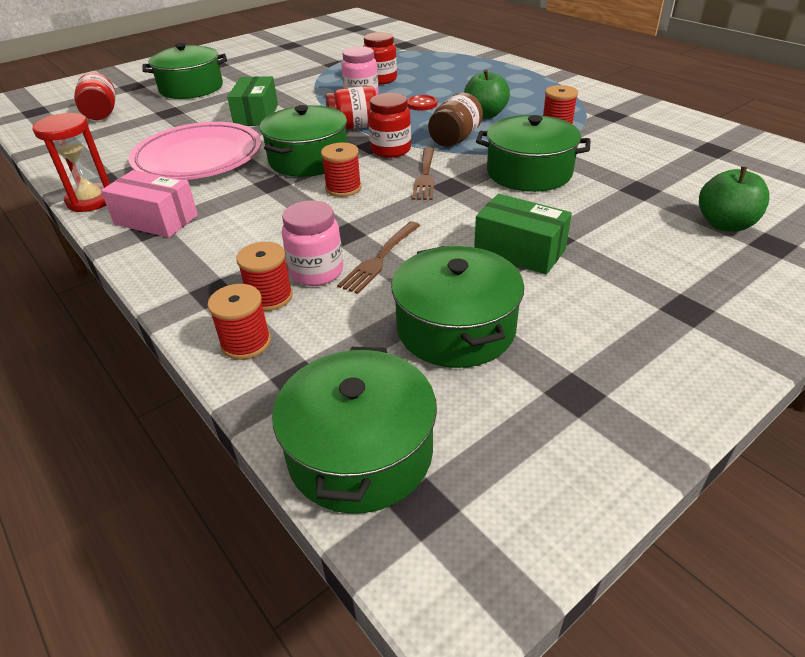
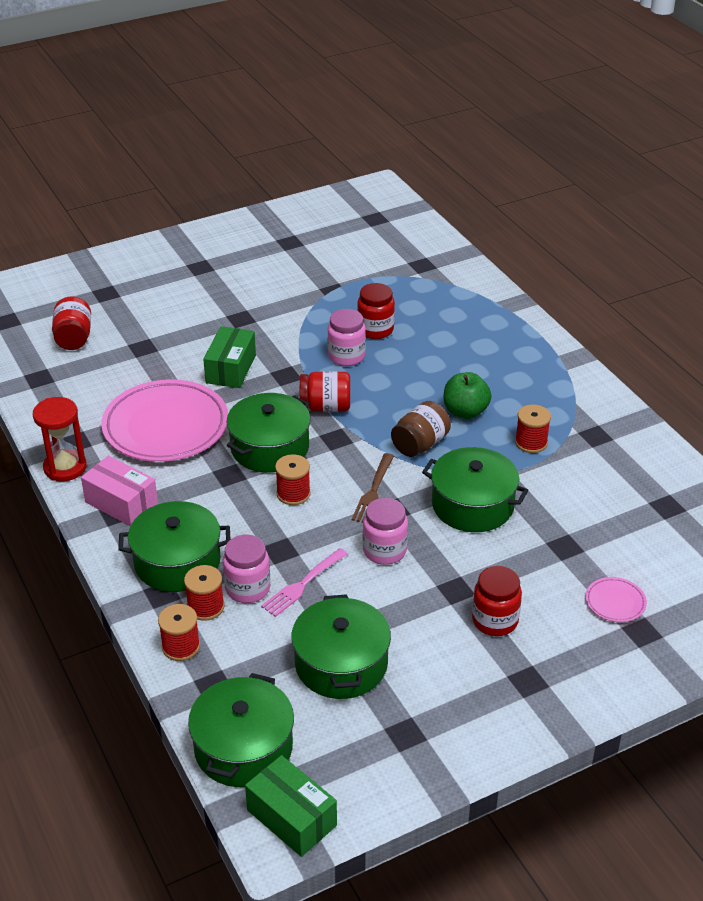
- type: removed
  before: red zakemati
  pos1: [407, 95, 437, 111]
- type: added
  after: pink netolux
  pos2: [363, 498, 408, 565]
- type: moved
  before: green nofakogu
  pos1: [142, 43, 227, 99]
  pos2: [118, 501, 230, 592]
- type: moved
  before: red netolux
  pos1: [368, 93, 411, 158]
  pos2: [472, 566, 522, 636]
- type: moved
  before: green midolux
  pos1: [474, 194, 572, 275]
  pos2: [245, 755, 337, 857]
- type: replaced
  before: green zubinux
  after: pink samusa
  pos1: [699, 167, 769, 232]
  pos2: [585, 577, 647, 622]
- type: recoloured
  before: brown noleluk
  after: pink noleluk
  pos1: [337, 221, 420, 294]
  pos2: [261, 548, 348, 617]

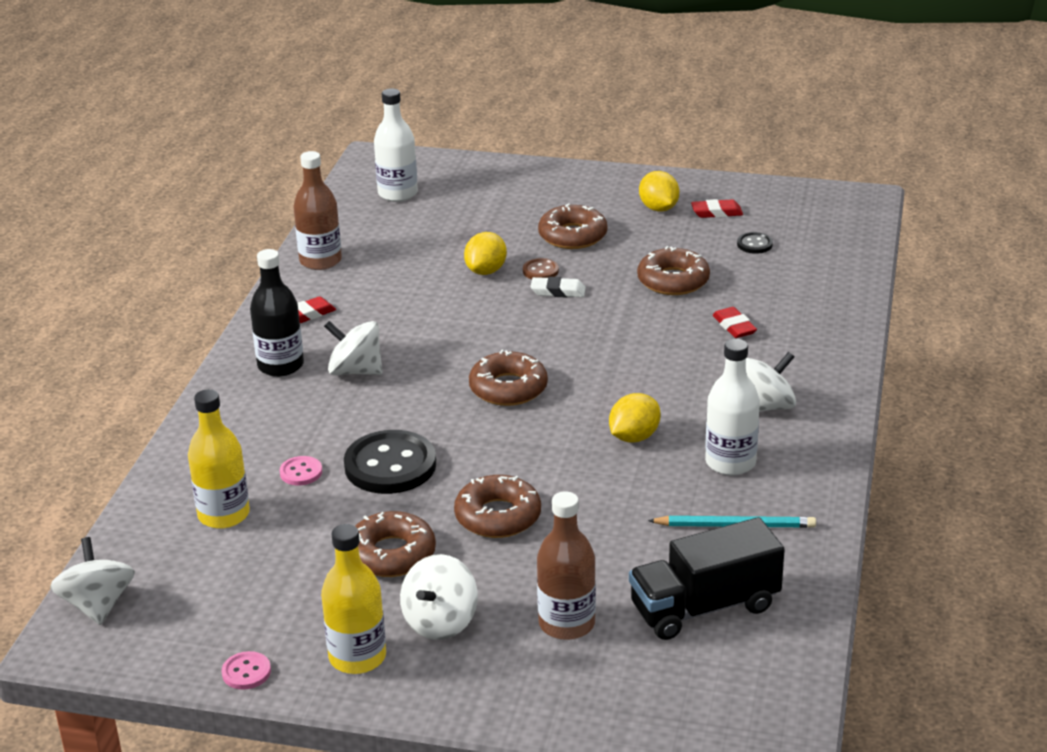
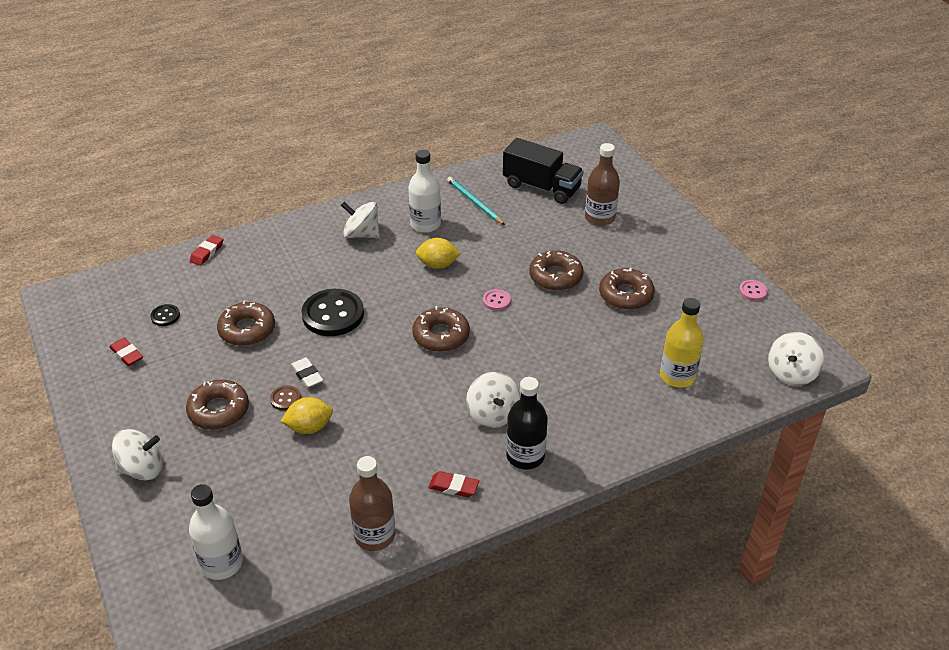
- type: removed
  before: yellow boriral
  pos1: [321, 524, 386, 674]
- type: removed
  before: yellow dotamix
  pos1: [639, 171, 679, 212]
- type: moved
  before: pink zakemati
  pos1: [280, 456, 322, 485]
  pos2: [483, 289, 511, 311]
- type: moved
  before: black zakemati
  pos1: [344, 430, 436, 494]
  pos2: [302, 289, 364, 336]
- type: moved
  before: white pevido
  pos1: [400, 554, 478, 640]
  pos2: [112, 429, 163, 480]
- type: moved
  before: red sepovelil
  pos1: [712, 307, 757, 338]
  pos2: [190, 235, 223, 266]

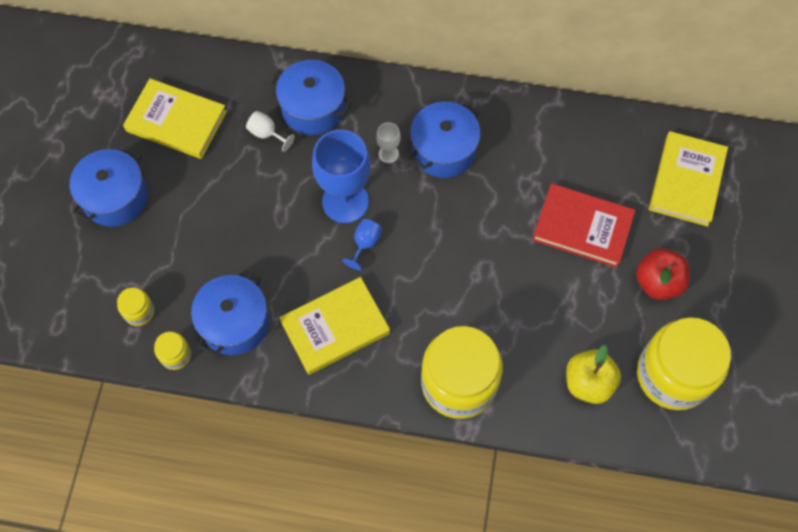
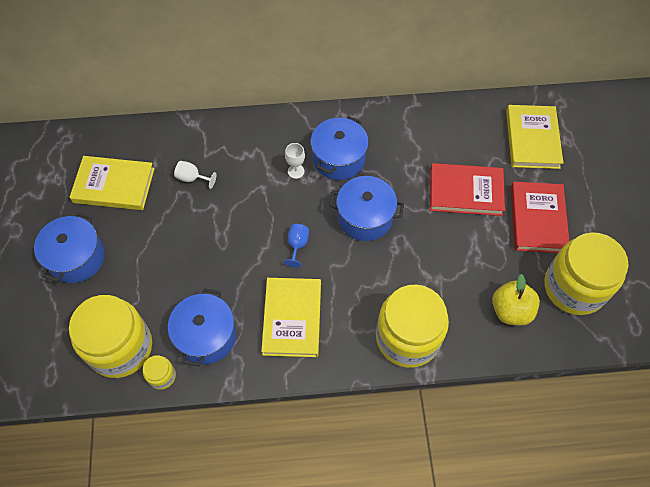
- type: removed
  before: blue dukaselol
  pos1: [312, 130, 371, 223]
- type: moved
  before: blue nofakogu
  pos1: [270, 60, 353, 135]
  pos2: [329, 176, 404, 241]
- type: replaced
  before: red zubinux
  after: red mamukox
  pos1: [636, 248, 690, 300]
  pos2: [511, 182, 569, 253]
- type: turned
  before: yellow mamukox
  pos1: [279, 277, 390, 375]
  pos2: [261, 278, 321, 357]
  turn: -45
- type: resized
  before: yellow netolux
  pos1: [117, 288, 154, 326]
  pos2: [69, 295, 152, 378]
  scale: 2.36

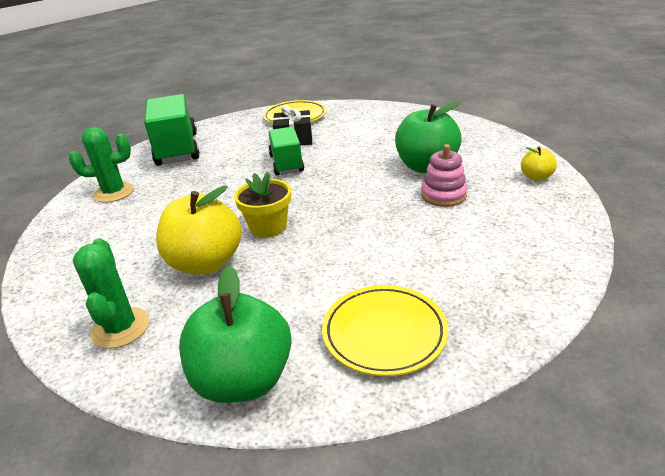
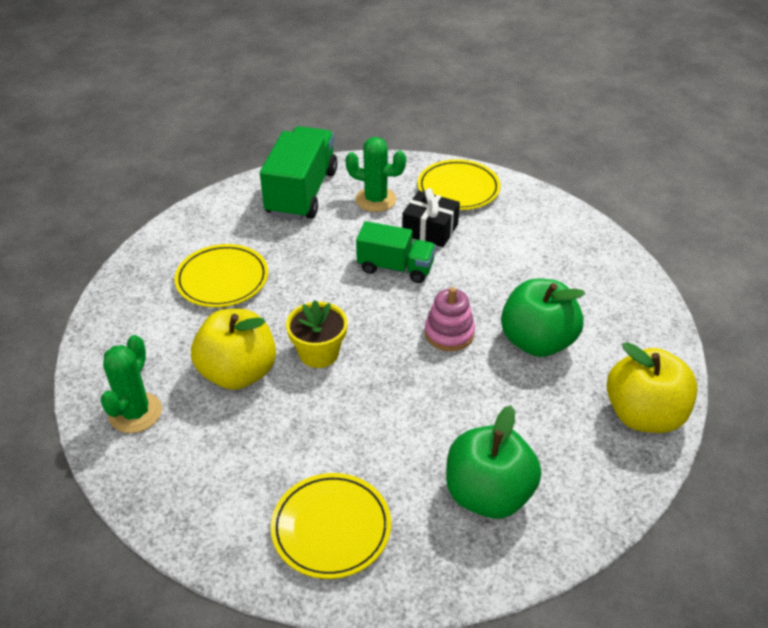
- type: added
  after: yellow samusa
  pos2: [175, 244, 268, 307]
- type: moved
  before: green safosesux
  pos1: [69, 127, 134, 203]
  pos2: [346, 137, 406, 212]
- type: moved
  before: green zubinux
  pos1: [179, 266, 292, 403]
  pos2: [446, 405, 541, 519]
- type: moved
  before: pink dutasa
  pos1: [421, 144, 468, 207]
  pos2: [425, 287, 475, 351]
- type: turned
  before: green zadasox
  pos1: [268, 127, 304, 175]
  pos2: [356, 221, 436, 283]
  turn: 90
- type: resized
  before: yellow zubinux
  pos1: [521, 146, 557, 181]
  pos2: [607, 342, 698, 433]
  scale: 2.05

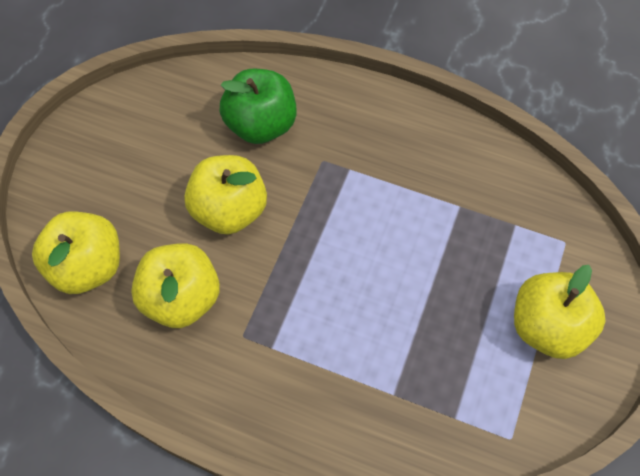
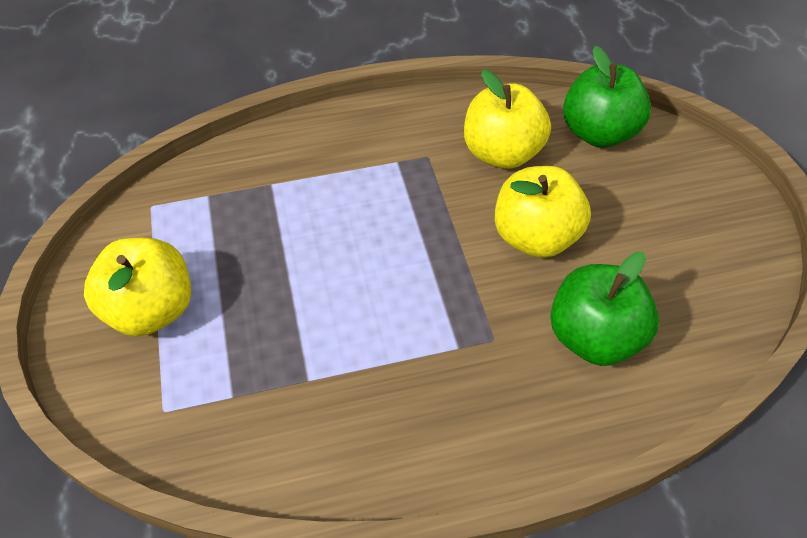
- type: recoloured
  before: yellow zubinux
  after: green zubinux
  pos1: [32, 212, 120, 294]
  pos2: [563, 46, 651, 148]

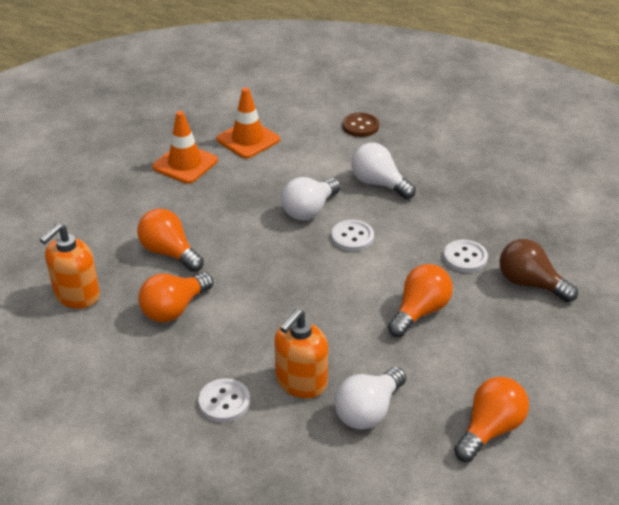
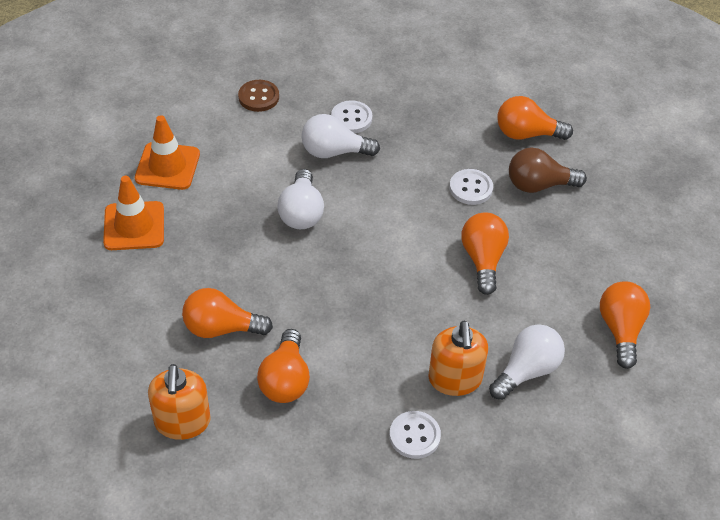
- type: added
  after: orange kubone
  pos2: [497, 96, 573, 140]
- type: moved
  before: white zakemati
  pos1: [331, 220, 374, 251]
  pos2: [331, 100, 372, 133]
- type: turned
  before: white kubone
  pos1: [334, 367, 406, 429]
  pos2: [489, 324, 565, 400]
  turn: -135

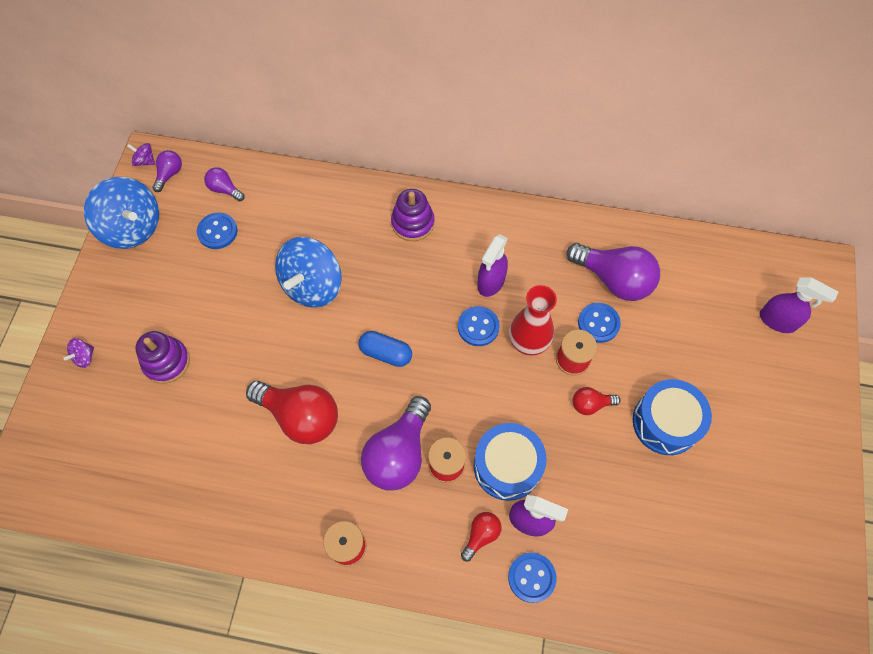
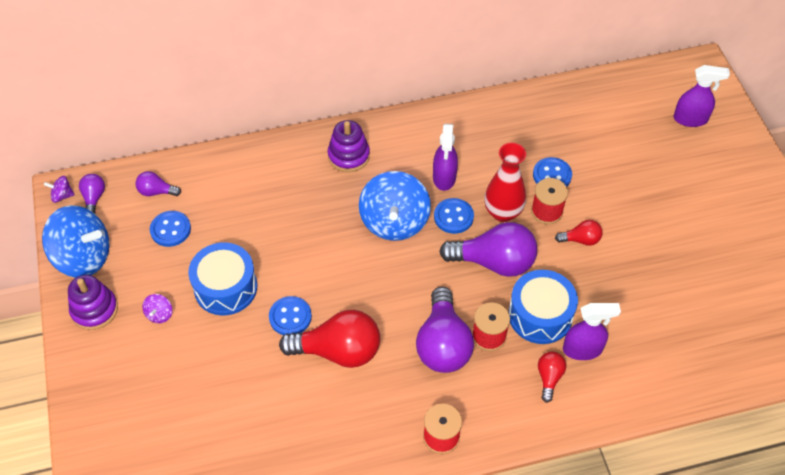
- type: removed
  before: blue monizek
  pos1: [358, 331, 412, 367]
- type: moved
  before: purple pevido
  pos1: [64, 338, 94, 368]
  pos2: [142, 294, 172, 323]
- type: moved
  before: purple dutasa
  pos1: [135, 331, 190, 384]
  pos2: [68, 275, 118, 330]
- type: moved
  before: blue pevido
  pos1: [275, 237, 342, 308]
  pos2: [359, 171, 431, 241]
- type: moved
  before: blue zakemati
  pos1: [508, 552, 556, 603]
  pos2: [269, 296, 312, 335]
- type: moved
  before: purple kubone
  pos1: [567, 243, 660, 301]
  pos2: [439, 222, 537, 277]
- type: moved
  before: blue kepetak
  pos1: [633, 379, 712, 455]
  pos2: [188, 242, 257, 315]
- type: turned
  before: red kubone
  pos1: [573, 387, 621, 415]
  pos2: [555, 220, 603, 246]
  turn: -150

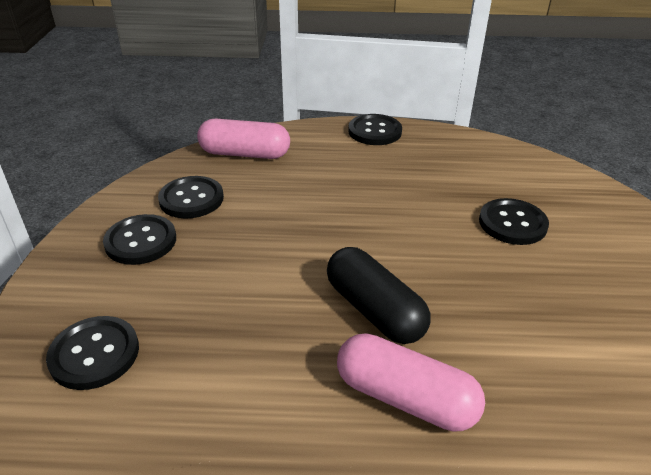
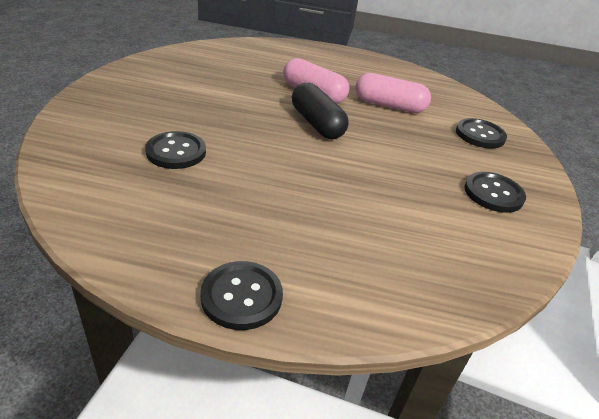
- type: removed
  before: black zakemati
  pos1: [158, 176, 224, 218]
- type: moved
  before: pink monizek
  pos1: [197, 119, 290, 159]
  pos2: [355, 73, 431, 113]

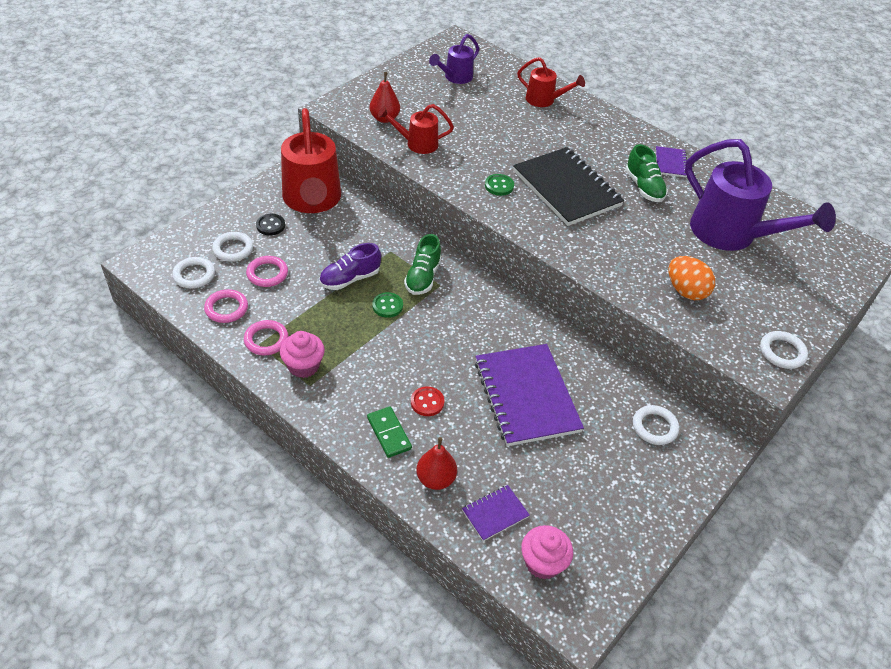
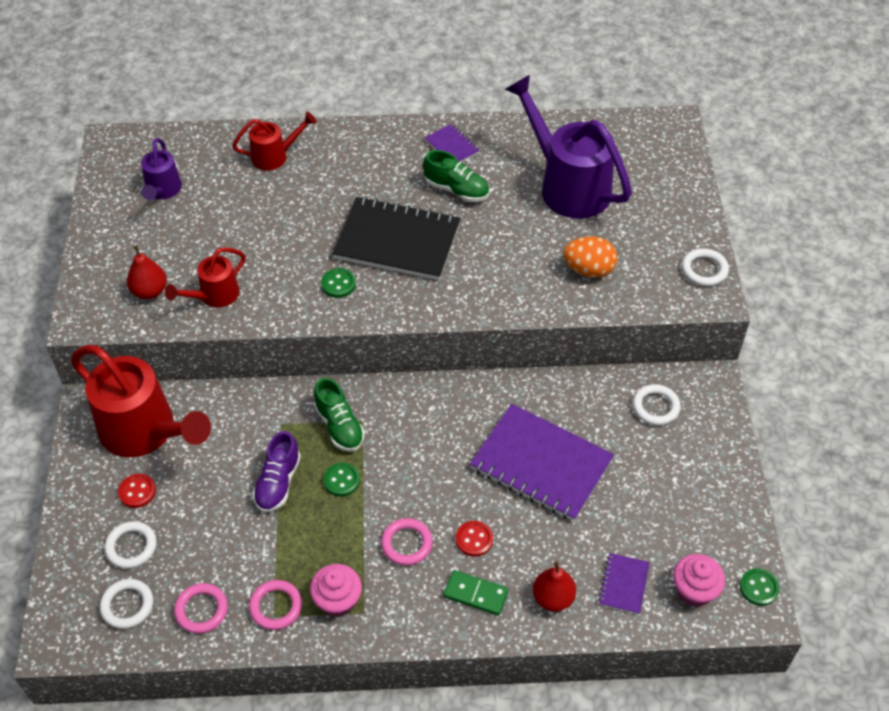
- type: added
  after: green zakemati
  pos2: [740, 568, 779, 606]
- type: moved
  before: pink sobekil
  pos1: [246, 256, 288, 287]
  pos2: [381, 518, 433, 566]
- type: recoloured
  before: black zakemati
  after: red zakemati
  pos1: [256, 214, 285, 236]
  pos2: [118, 474, 156, 508]
- type: turned
  before: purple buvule
  pos1: [685, 139, 836, 251]
  pos2: [505, 75, 632, 219]
  turn: -135

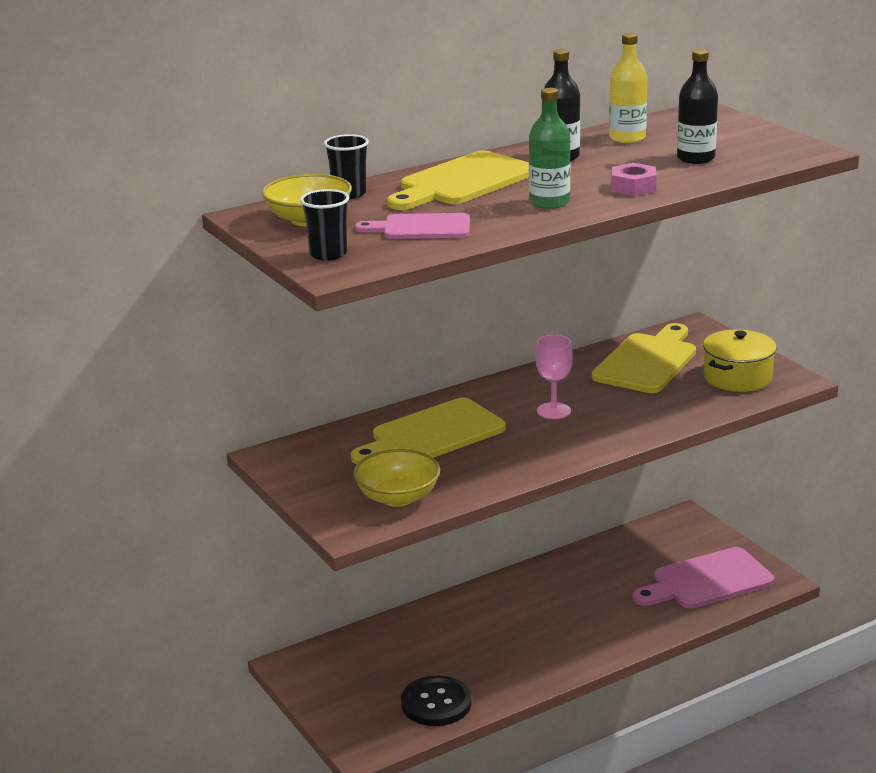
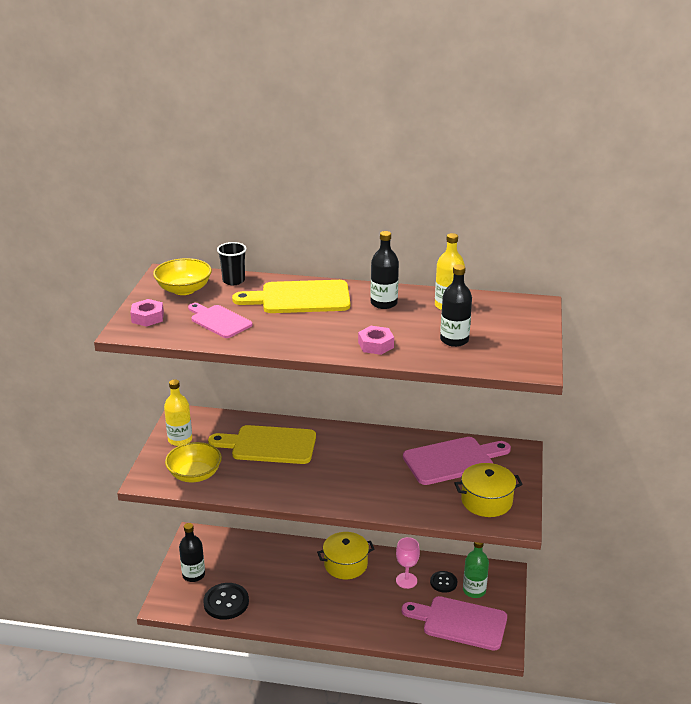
- type: added
  after: yellow boriral
  pos2: [164, 379, 192, 446]
- type: added
  after: black boriral
  pos2: [179, 523, 205, 582]
- type: added
  after: yellow nofakogu
  pos2: [317, 532, 374, 579]
- type: added
  after: black zakemati
  pos2: [430, 571, 457, 593]
- type: moved
  before: green boriral
  pos1: [529, 88, 570, 209]
  pos2: [463, 542, 489, 598]
- type: moved
  before: pink dukaselol
  pos1: [535, 335, 573, 419]
  pos2: [396, 537, 420, 589]
- type: replaced
  before: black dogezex
  after: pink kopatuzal
  pos1: [300, 189, 349, 261]
  pos2: [130, 299, 164, 327]
- type: recoloured
  before: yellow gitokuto
  after: pink gitokuto
  pos1: [592, 323, 696, 393]
  pos2: [403, 437, 511, 485]

